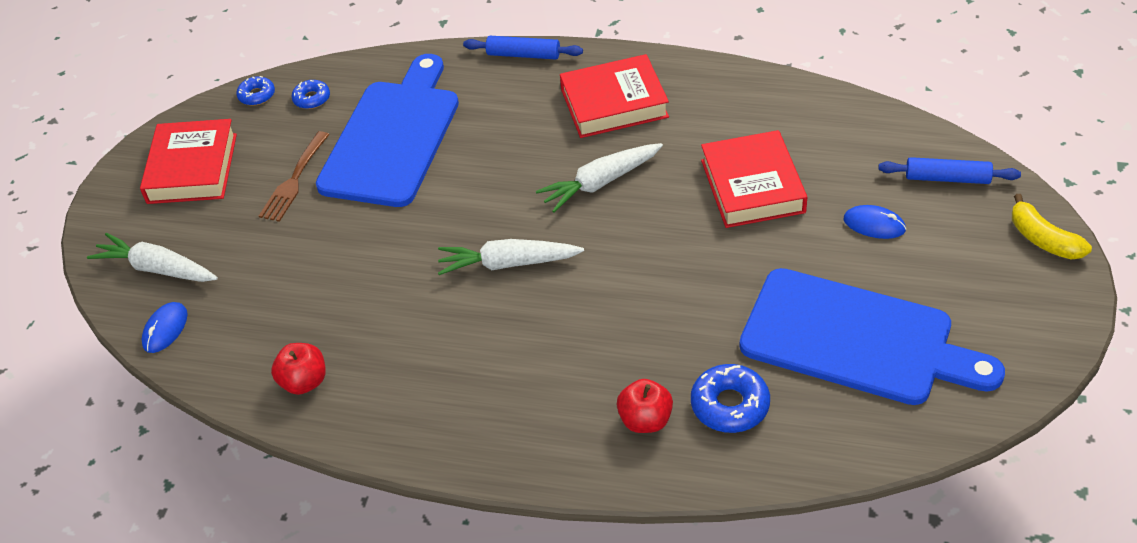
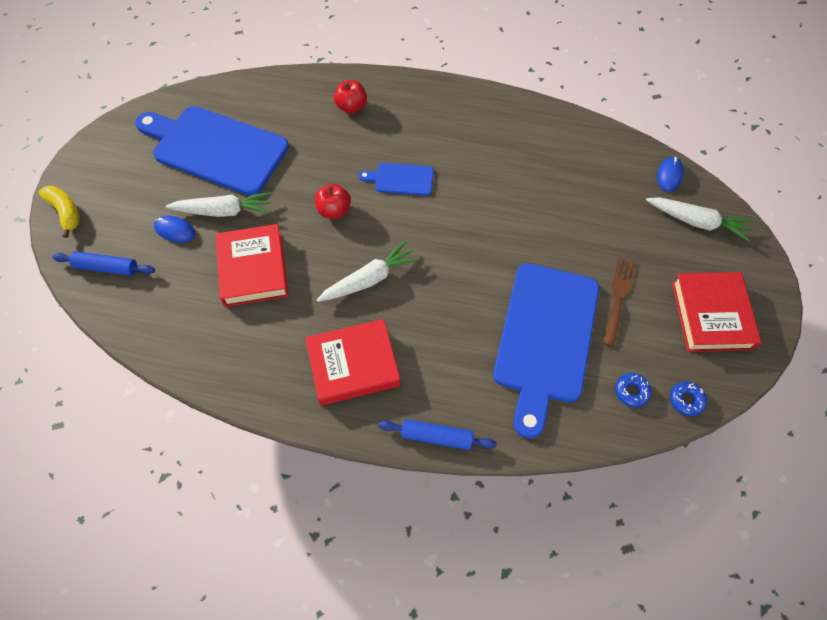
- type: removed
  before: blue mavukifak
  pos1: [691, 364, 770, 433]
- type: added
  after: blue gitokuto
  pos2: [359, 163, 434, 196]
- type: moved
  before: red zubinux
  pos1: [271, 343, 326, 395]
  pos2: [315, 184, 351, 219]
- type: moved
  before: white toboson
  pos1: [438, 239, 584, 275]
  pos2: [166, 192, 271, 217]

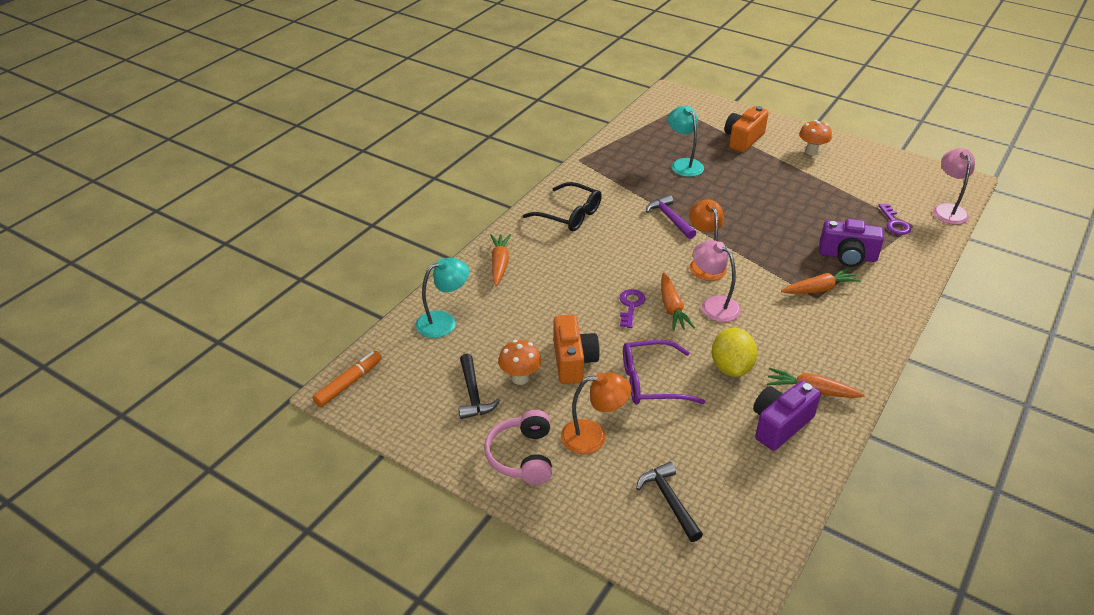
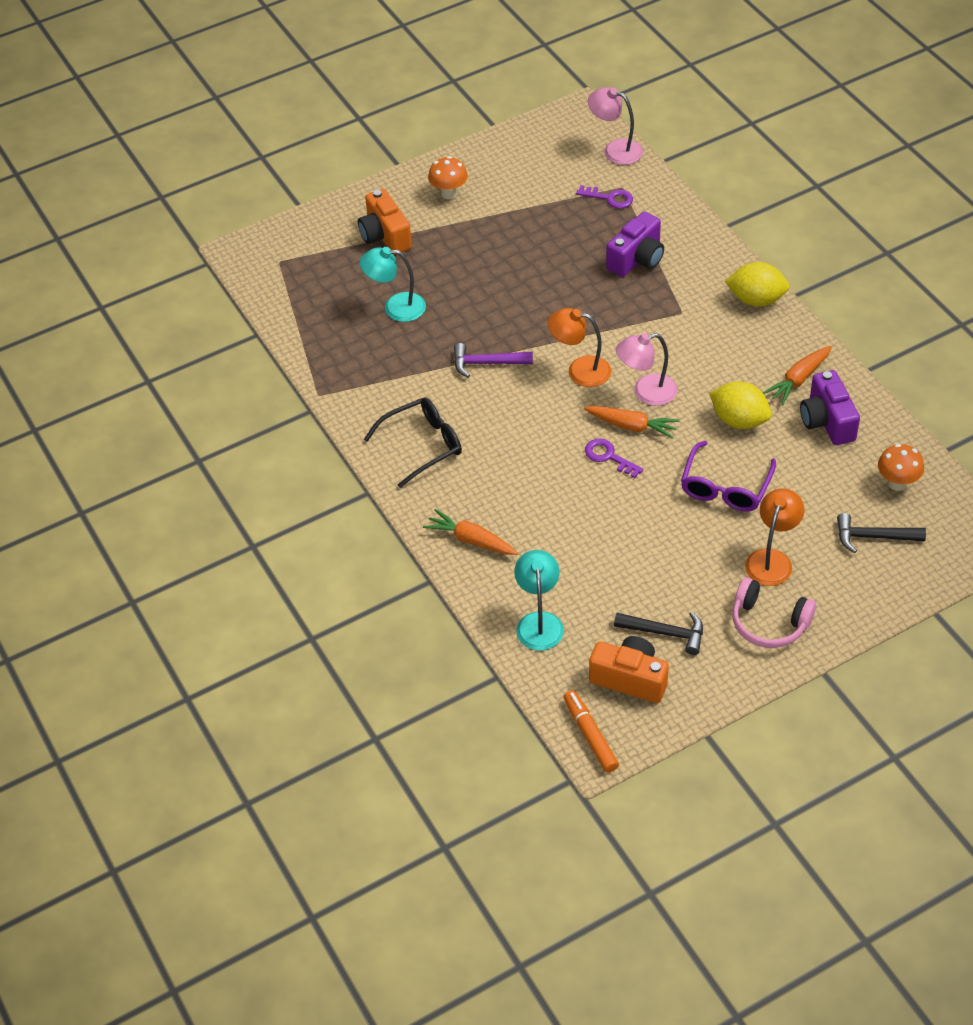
- type: removed
  before: orange toboson
  pos1: [781, 268, 861, 294]
- type: added
  after: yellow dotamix
  pos2: [725, 262, 789, 307]
- type: moved
  before: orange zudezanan
  pos1: [498, 340, 541, 385]
  pos2: [878, 444, 924, 491]
- type: moved
  before: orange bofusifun
  pos1: [553, 315, 600, 384]
  pos2: [589, 636, 669, 703]

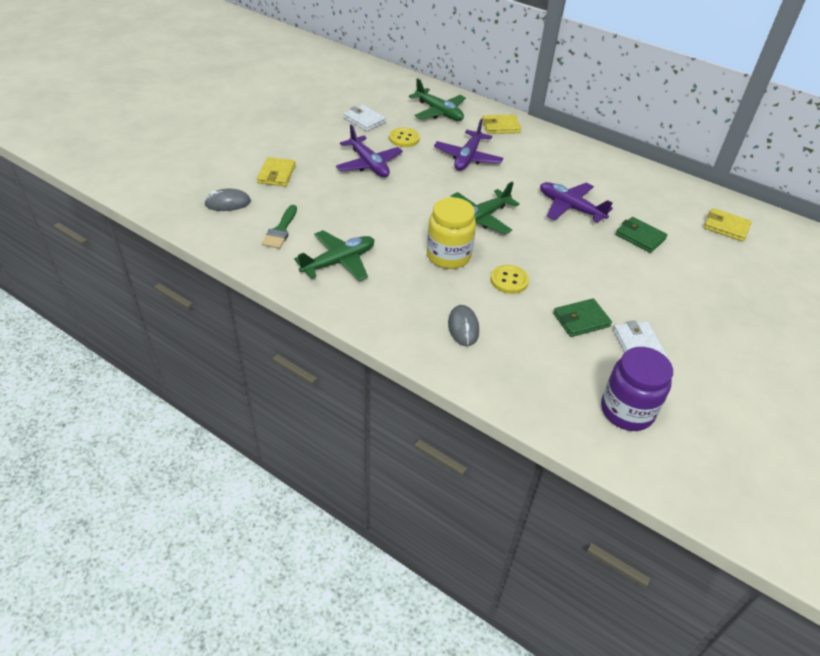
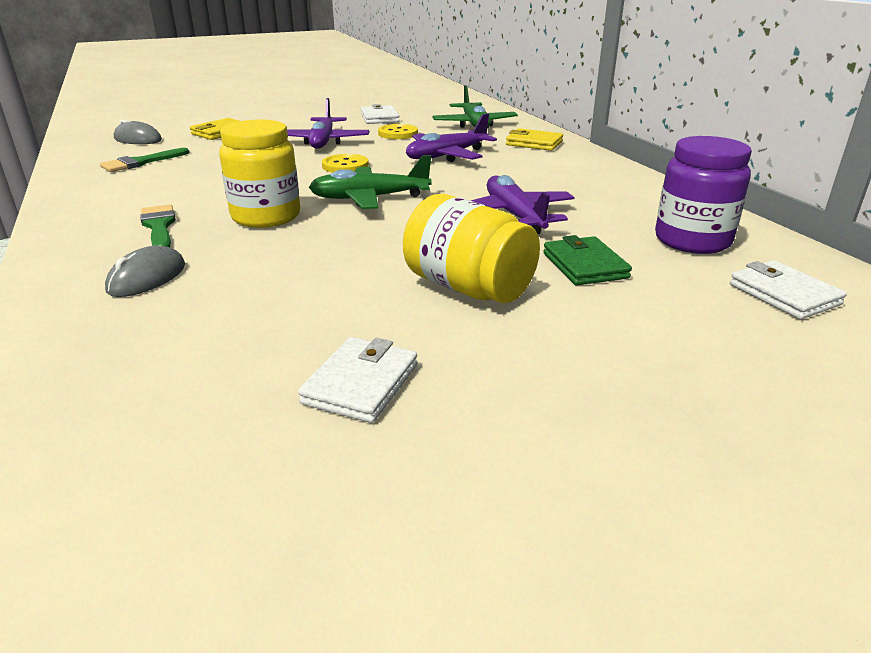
- type: removed
  before: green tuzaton
  pos1: [294, 230, 374, 281]
- type: removed
  before: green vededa
  pos1: [553, 299, 612, 337]
- type: added
  after: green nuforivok
  pos2: [140, 204, 176, 247]
- type: added
  after: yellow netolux
  pos2: [403, 194, 540, 303]
- type: moved
  before: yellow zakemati
  pos1: [490, 265, 529, 294]
  pos2: [322, 154, 369, 173]
- type: moved
  before: purple netolux
  pos1: [601, 347, 673, 431]
  pos2: [655, 136, 752, 254]
- type: recoloured
  before: yellow vededa
  after: white vededa
  pos1: [704, 208, 752, 242]
  pos2: [730, 260, 847, 319]

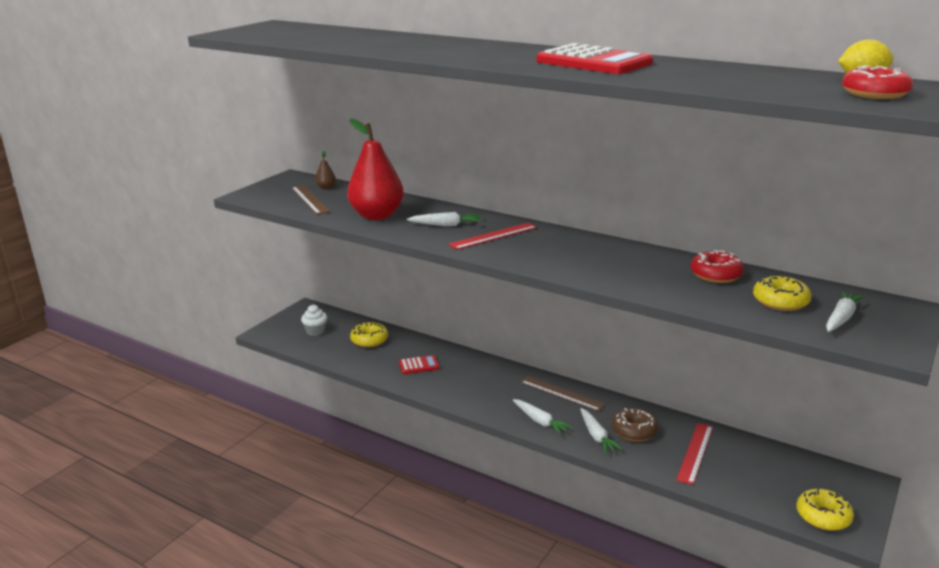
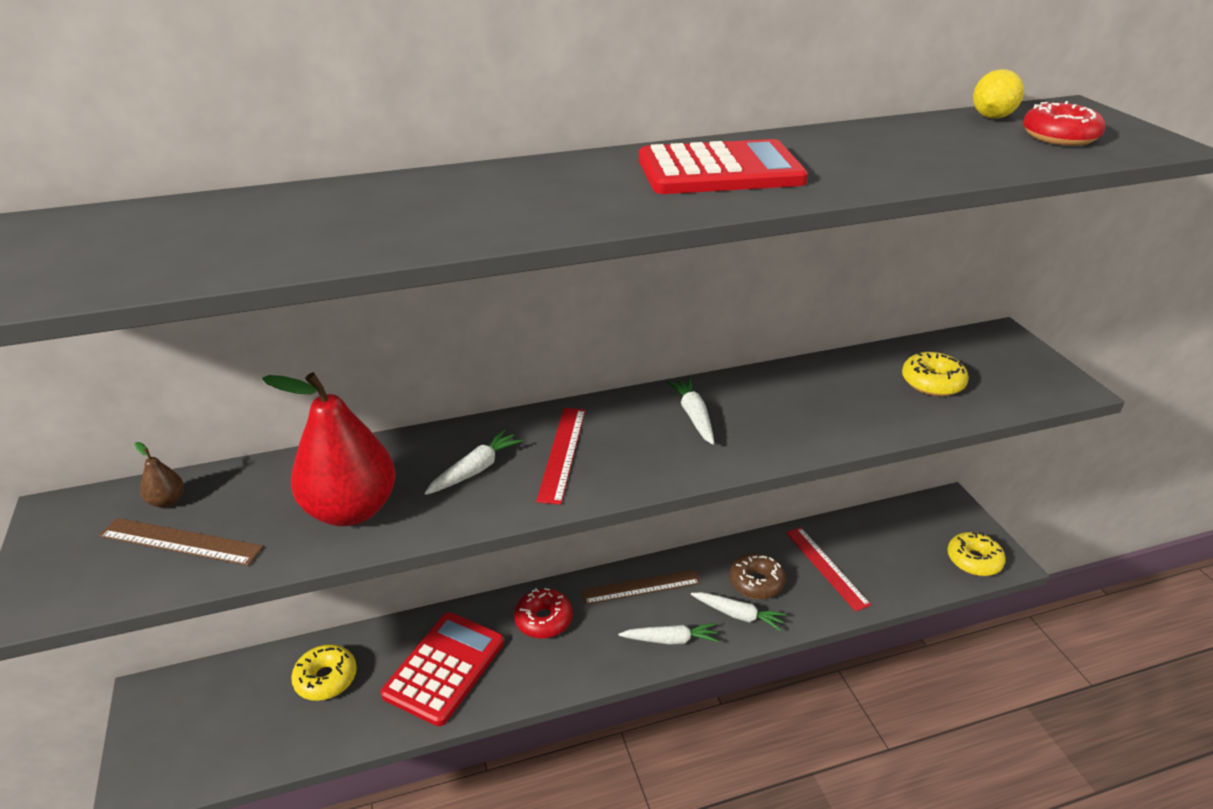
- type: removed
  before: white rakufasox
  pos1: [301, 305, 327, 336]
- type: moved
  before: red mavukifak
  pos1: [691, 250, 744, 283]
  pos2: [514, 588, 572, 639]
- type: moved
  before: white toboson
  pos1: [826, 291, 865, 332]
  pos2: [666, 378, 714, 445]
- type: resized
  before: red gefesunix
  pos1: [399, 355, 439, 374]
  pos2: [381, 612, 504, 726]
  scale: 1.99

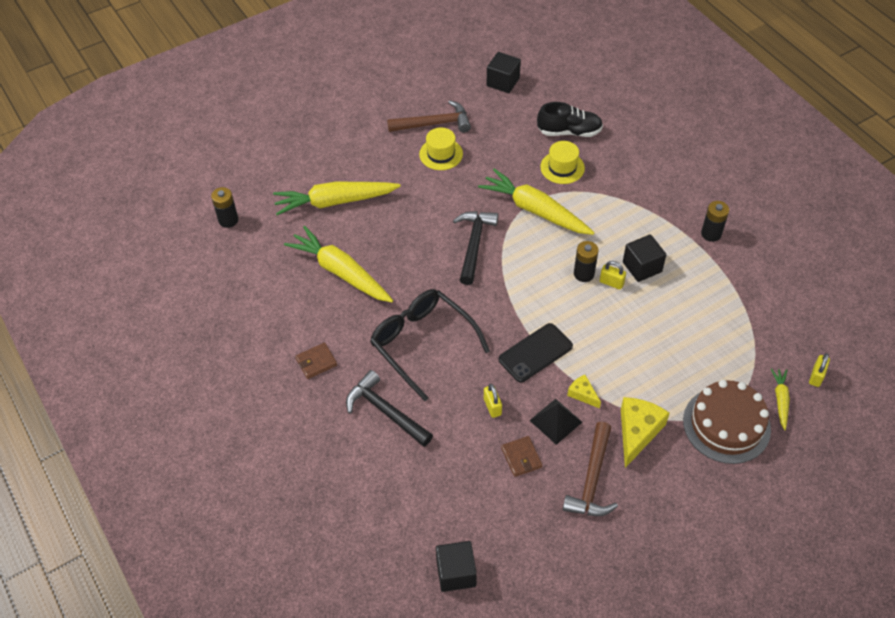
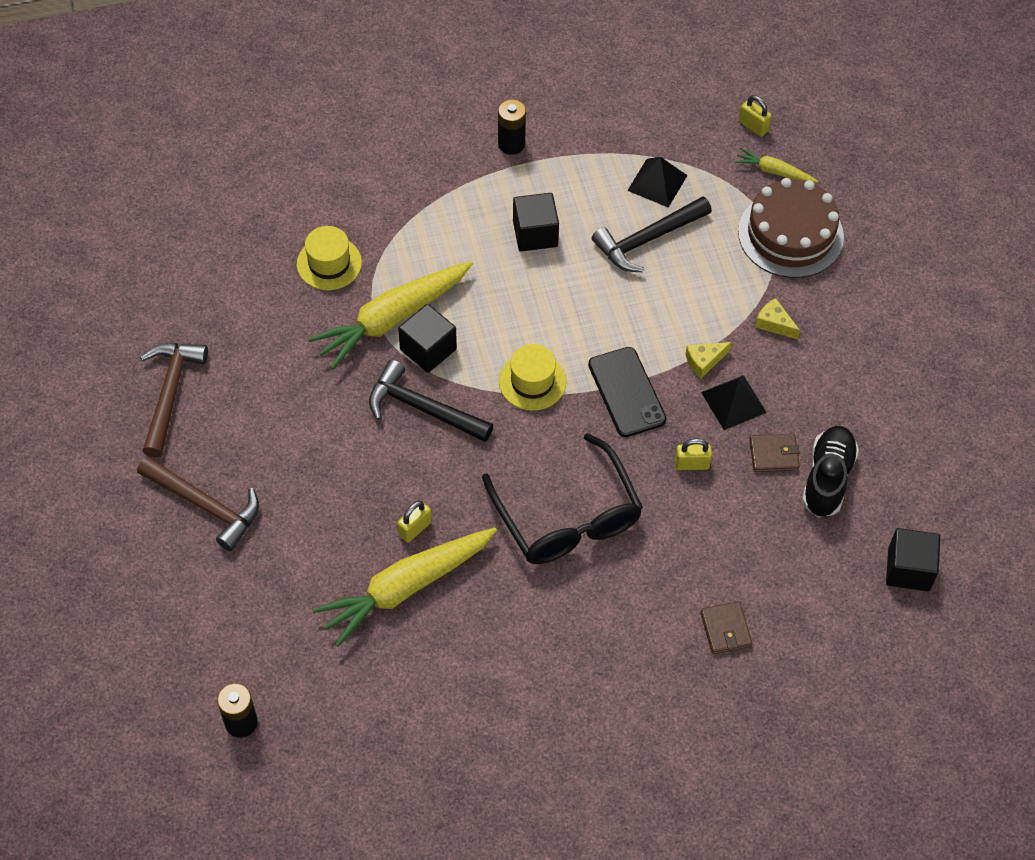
- type: removed
  before: yellow toboson
  pos1: [273, 182, 401, 215]
- type: removed
  before: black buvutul
  pos1: [574, 241, 599, 282]
- type: added
  after: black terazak
  pos2: [627, 157, 688, 208]
- type: moved
  before: brown vededa
  pos1: [295, 343, 337, 379]
  pos2: [700, 601, 752, 654]
- type: moved
  before: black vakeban
  pos1: [346, 370, 433, 447]
  pos2: [592, 196, 712, 272]
- type: moved
  before: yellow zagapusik
  pos1: [419, 127, 463, 170]
  pos2: [499, 344, 566, 411]
- type: moved
  before: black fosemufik
  pos1: [487, 52, 521, 93]
  pos2: [398, 304, 457, 373]
- type: moved
  before: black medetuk
  pos1: [537, 102, 603, 137]
  pos2: [802, 426, 859, 517]
- type: moved
  before: brown vakeban
  pos1: [563, 422, 618, 516]
  pos2: [137, 456, 259, 551]
- type: moved
  before: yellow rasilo
  pos1: [600, 261, 626, 290]
  pos2: [397, 501, 432, 543]
- type: turned
  before: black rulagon
  pos1: [370, 289, 490, 401]
  pos2: [482, 433, 643, 564]
  turn: -90
- type: resized
  before: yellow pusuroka
  pos1: [621, 397, 670, 468]
  pos2: [755, 298, 800, 340]
  scale: 0.54

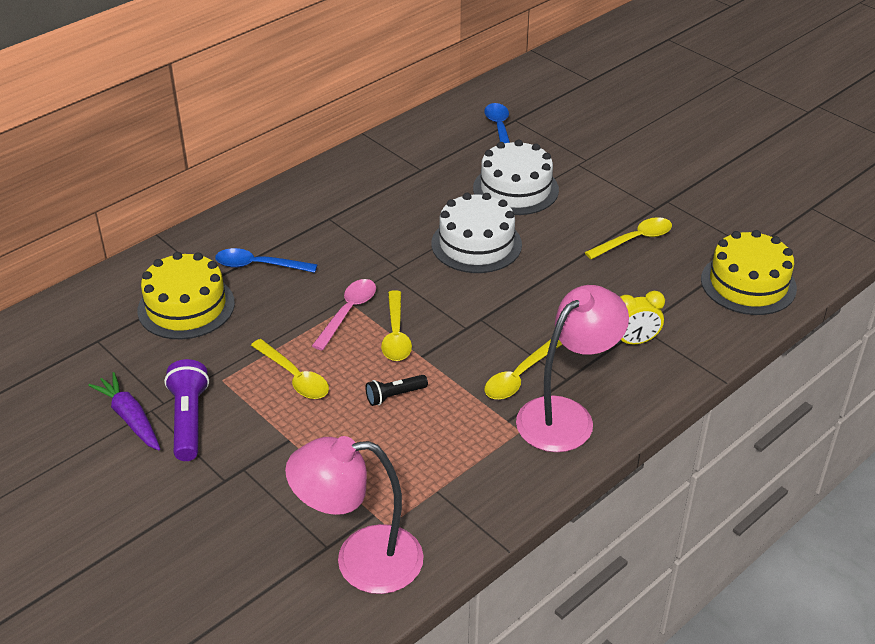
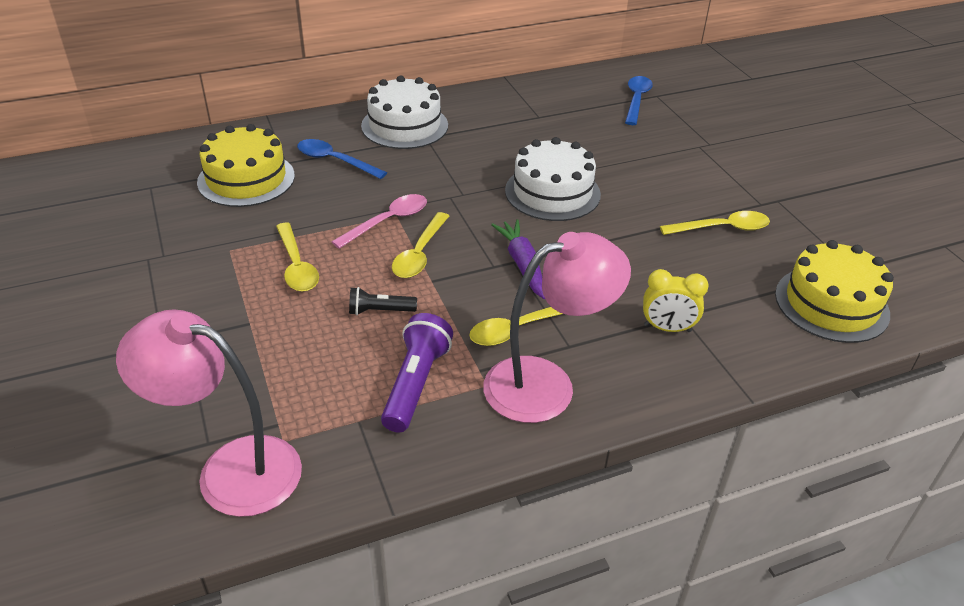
- type: moved
  before: purple toboson
  pos1: [88, 372, 160, 450]
  pos2: [491, 219, 545, 299]
- type: moved
  before: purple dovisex
  pos1: [164, 359, 209, 461]
  pos2: [381, 313, 453, 432]
- type: moved
  before: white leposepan
  pos1: [473, 139, 559, 215]
  pos2: [361, 75, 448, 149]

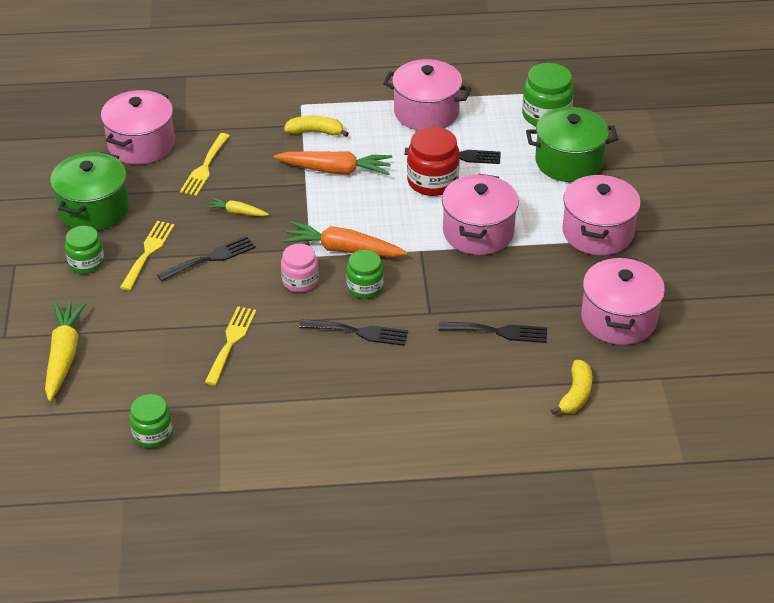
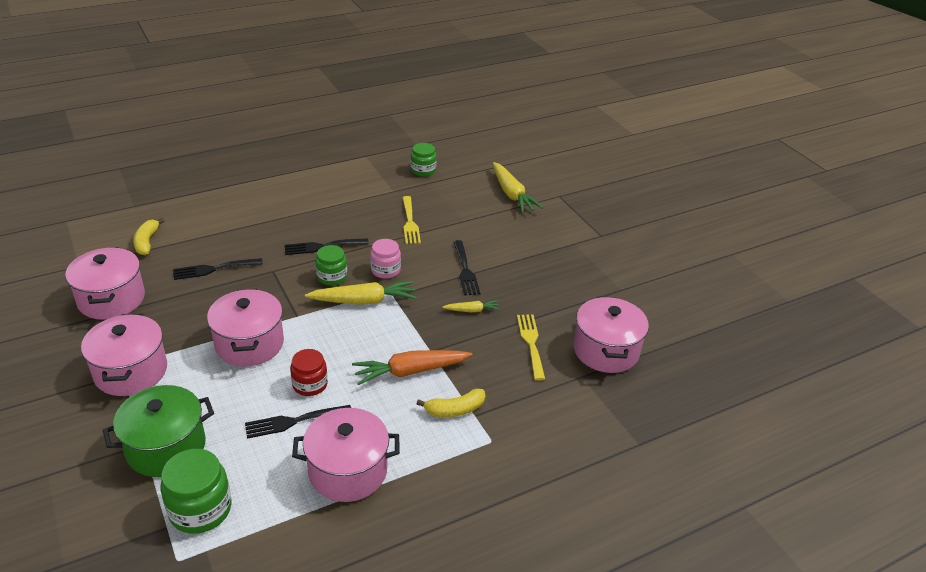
- type: removed
  before: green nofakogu
  pos1: [50, 152, 129, 231]
- type: removed
  before: green netolux
  pos1: [65, 226, 104, 274]
- type: removed
  before: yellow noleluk
  pos1: [120, 221, 175, 291]
- type: recoloured
  before: orange toboson
  after: yellow toboson
  pos1: [283, 221, 408, 257]
  pos2: [305, 281, 417, 305]
- type: turned
  before: black noleluk
  pos1: [157, 236, 256, 282]
  pos2: [453, 240, 480, 296]
  turn: -45
- type: resized
  before: red netolux
  pos1: [407, 127, 460, 196]
  pos2: [290, 349, 328, 396]
  scale: 0.66

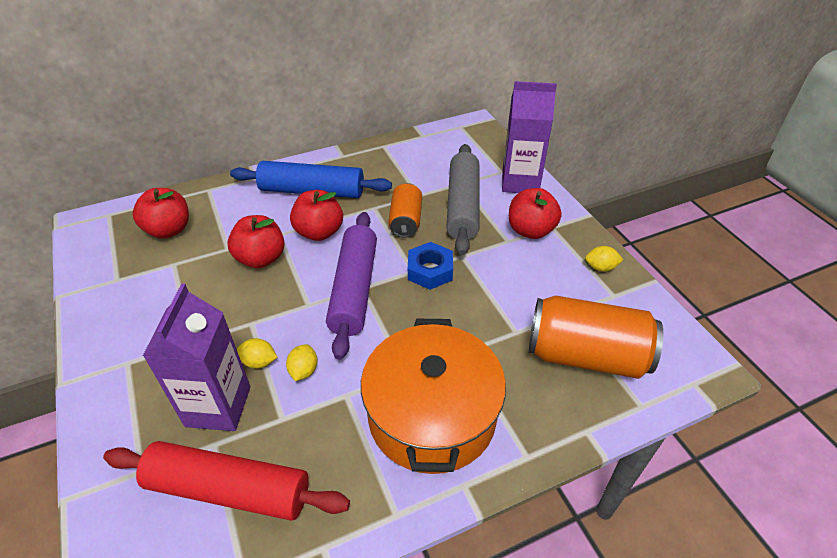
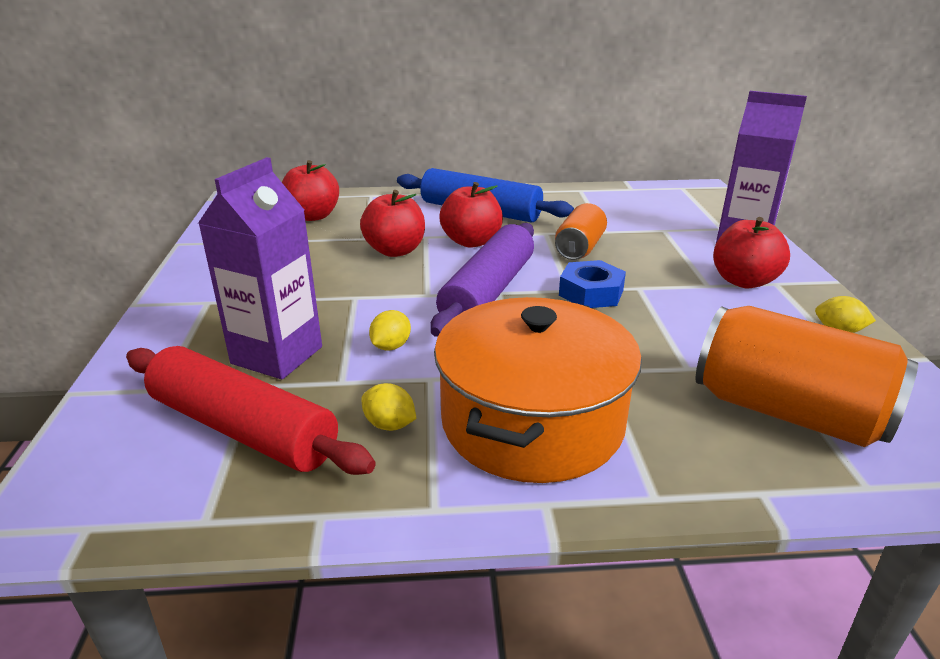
- type: removed
  before: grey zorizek
  pos1: [446, 144, 479, 255]
- type: moved
  before: yellow dotamix
  pos1: [237, 338, 277, 369]
  pos2: [361, 383, 417, 431]

